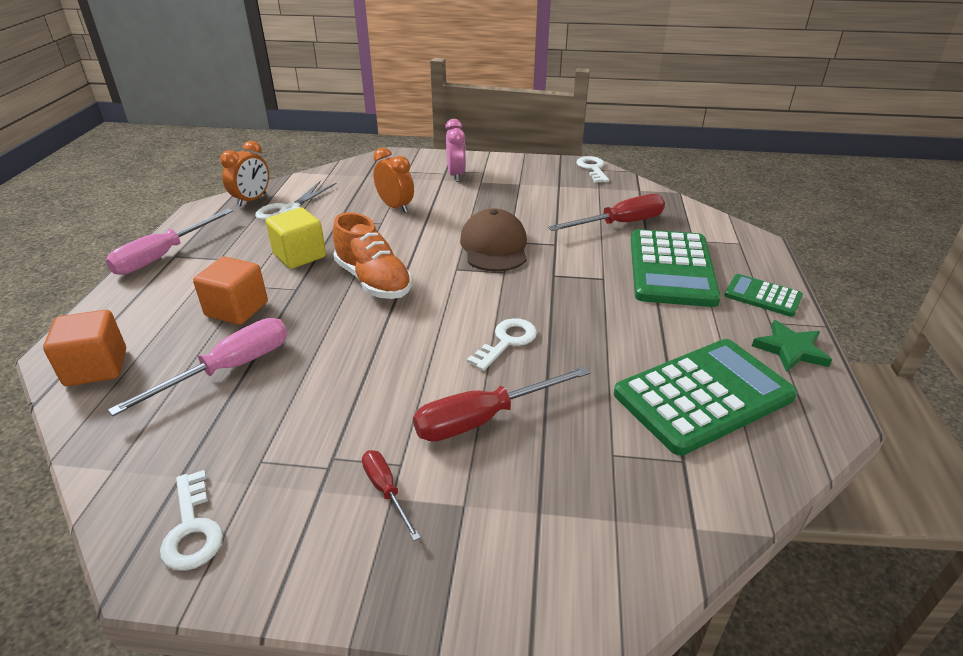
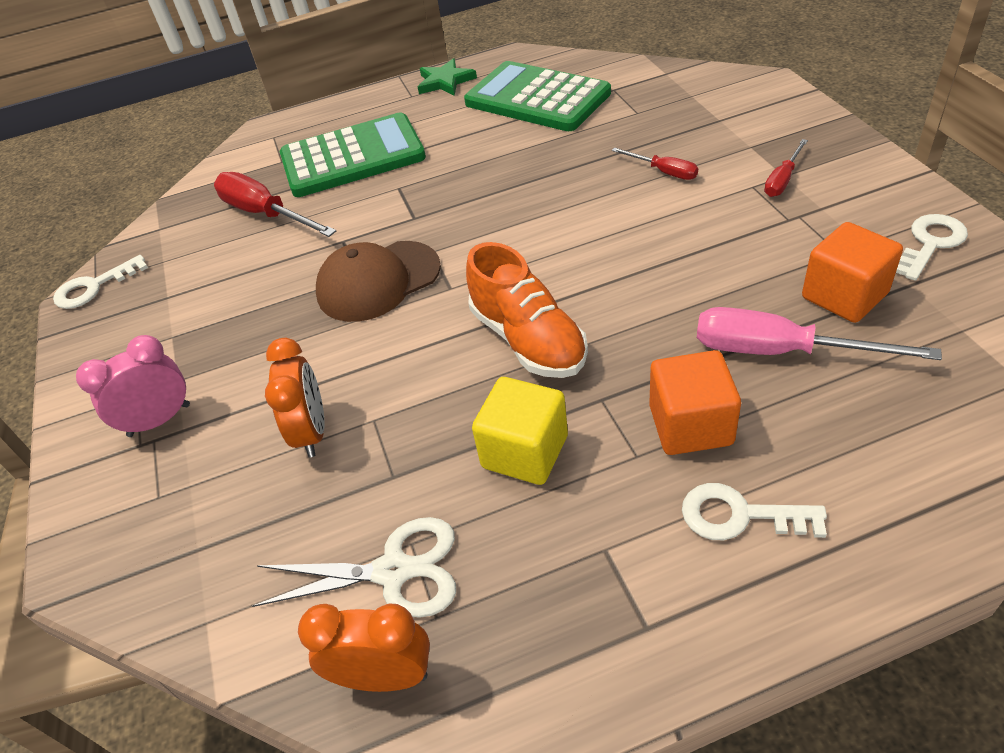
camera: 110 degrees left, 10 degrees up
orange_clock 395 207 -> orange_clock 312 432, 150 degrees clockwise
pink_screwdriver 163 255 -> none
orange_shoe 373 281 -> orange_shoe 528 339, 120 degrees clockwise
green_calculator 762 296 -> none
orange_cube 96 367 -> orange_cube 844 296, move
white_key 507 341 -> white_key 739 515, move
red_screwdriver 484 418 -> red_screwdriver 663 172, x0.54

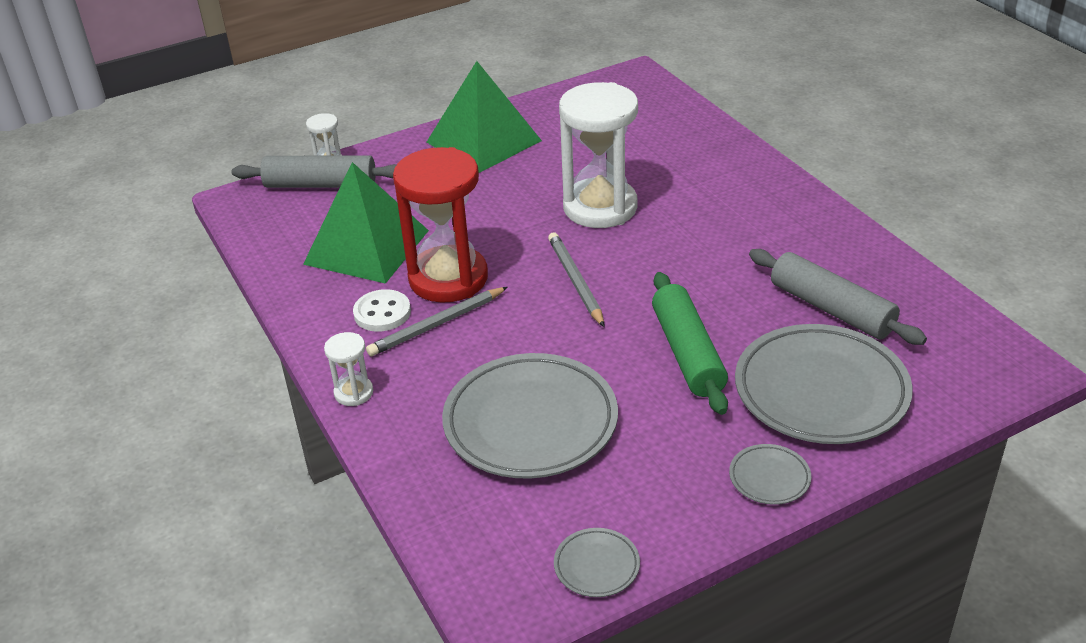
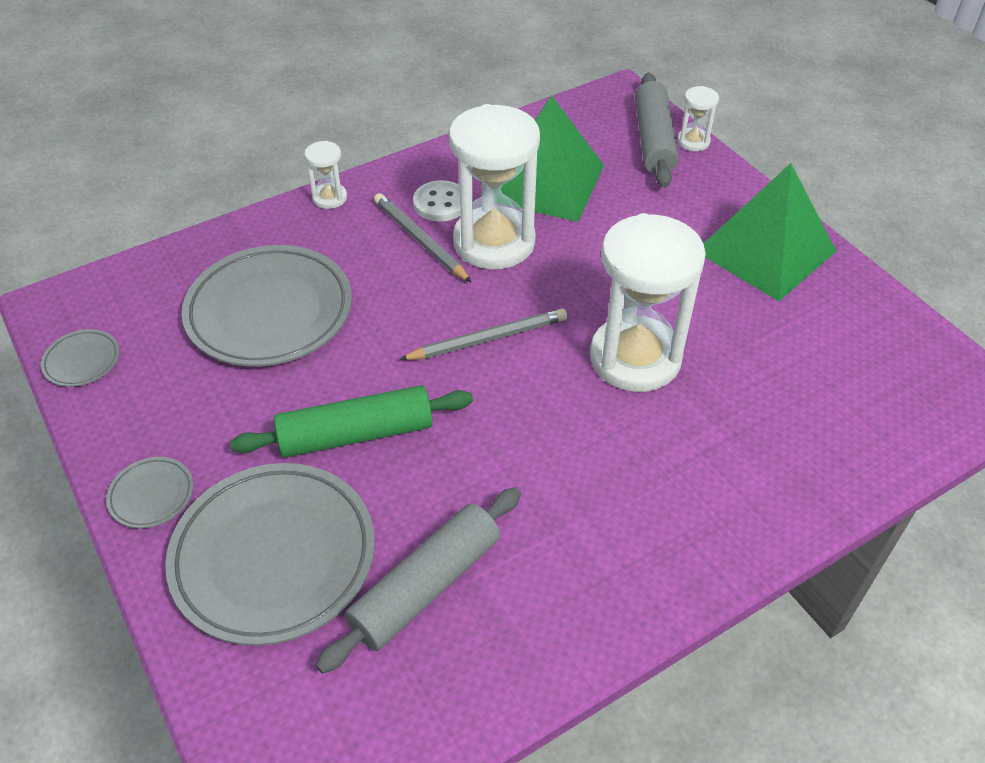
camera: 85 degrees right, 10 degrees up
red_hourglass 448 278 -> white_hourglass 494 242

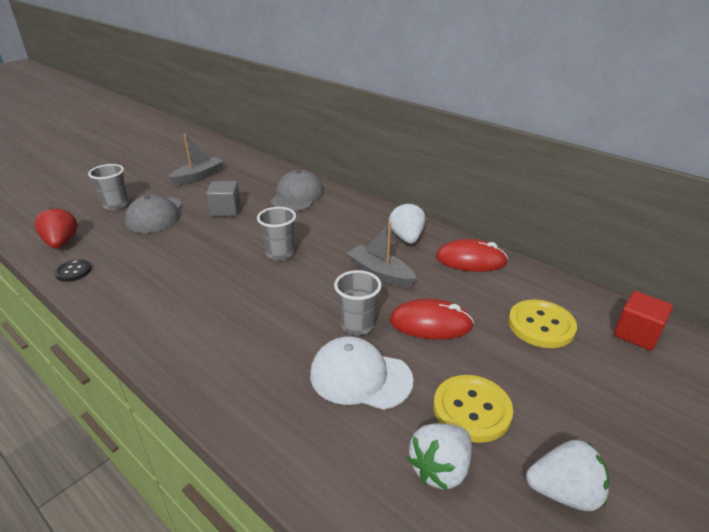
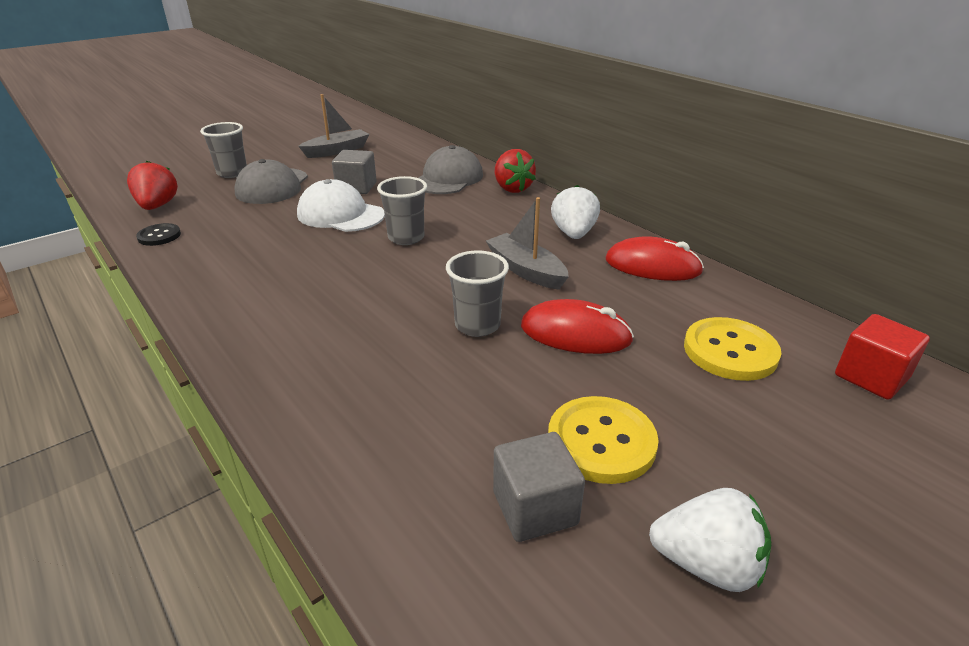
camera: 10 degrees right, 0 degrees up
white_cap 360 377 -> white_cap 340 214, move
white_strawberry 440 469 -> grey_cube 535 508
none -> red_strawberry 512 188

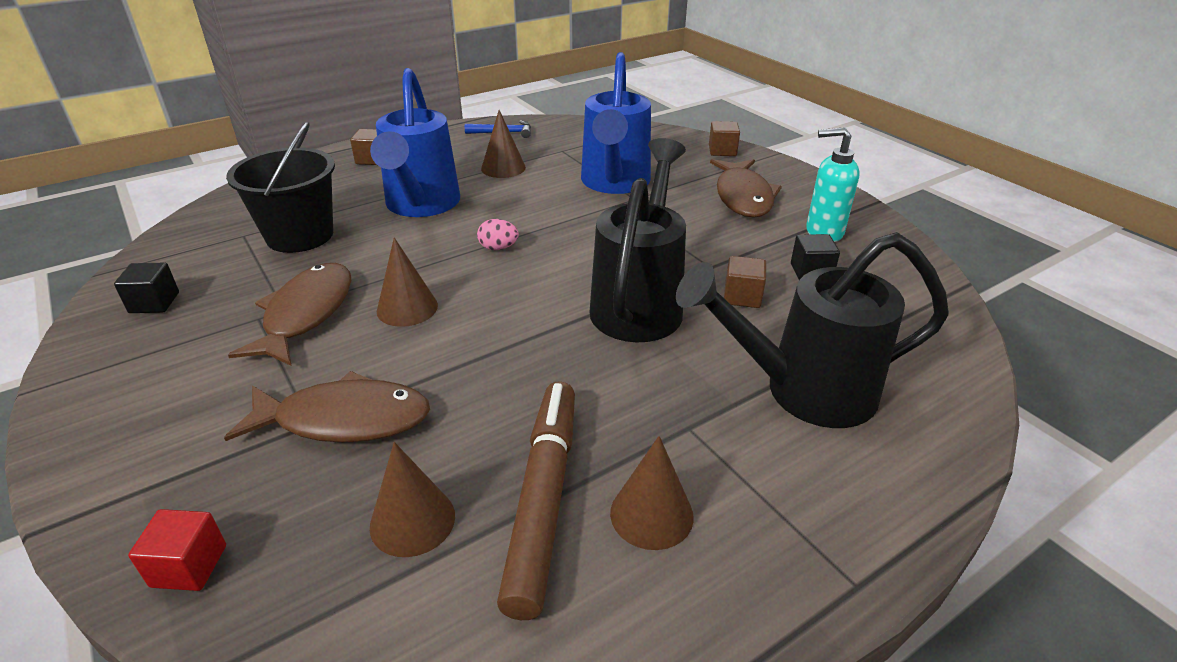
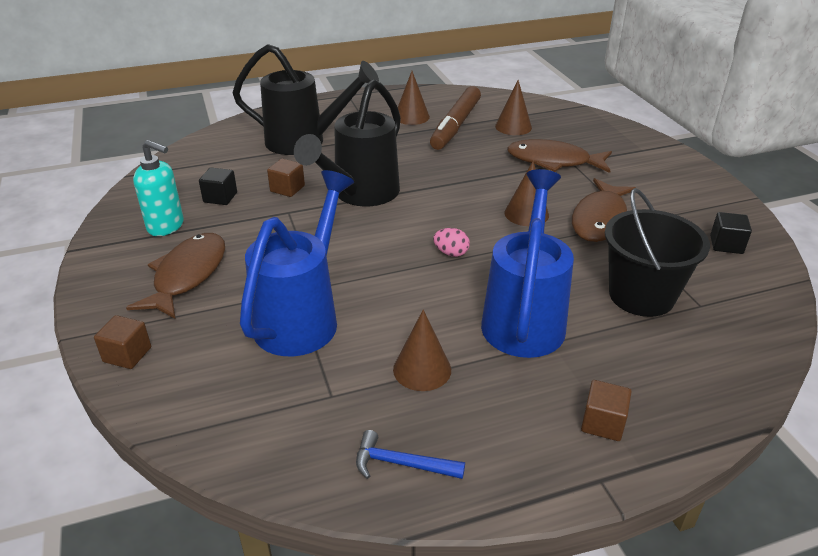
camera: 165 degrees left, 0 degrees up
red_cube 189 566 -> none

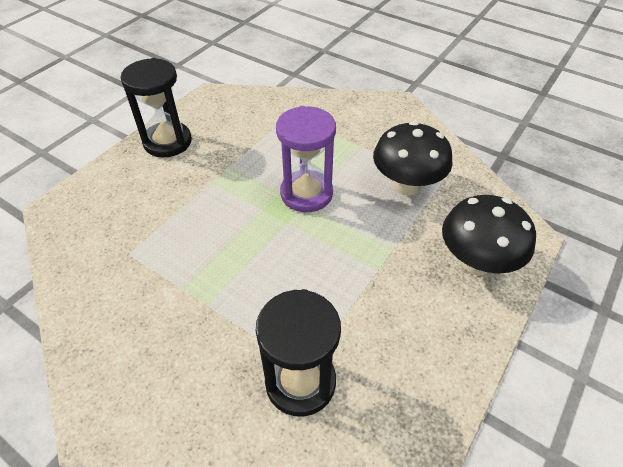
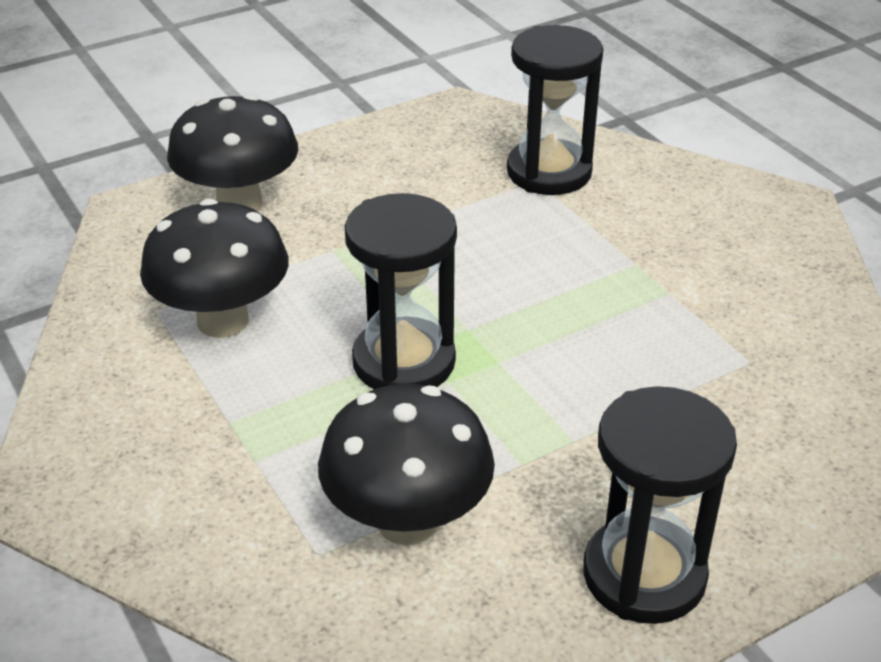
camera: 155 degrees left, 10 degrees down
purple_hourglass 306 193 -> black_hourglass 404 362
none -> black_mushroom 407 521

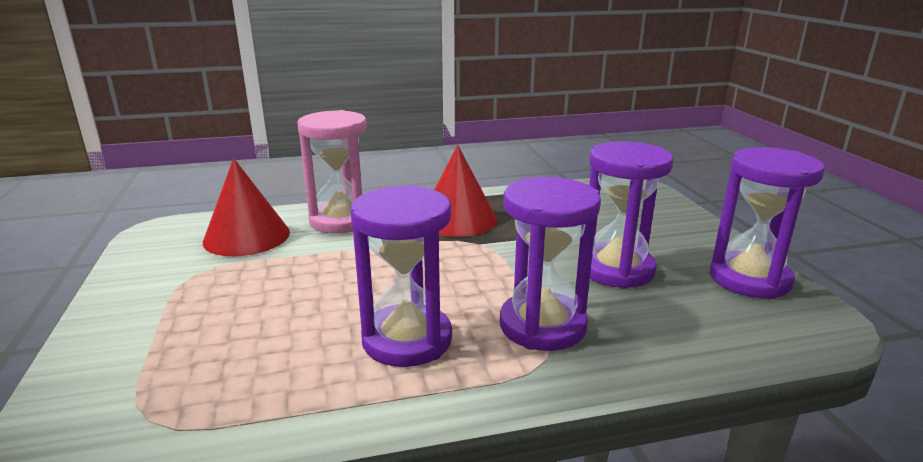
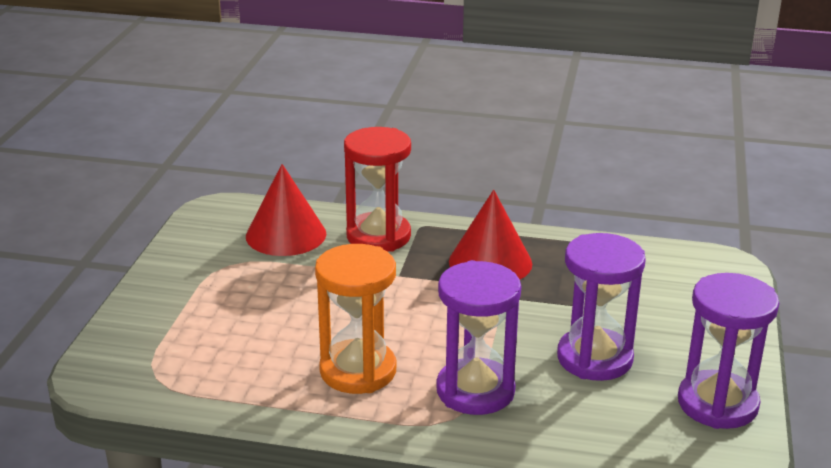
camera: 25 degrees right, 5 degrees up
pink_hourglass 341 220 -> red_hourglass 378 236
purple_hourglass 407 340 -> orange_hourglass 358 371

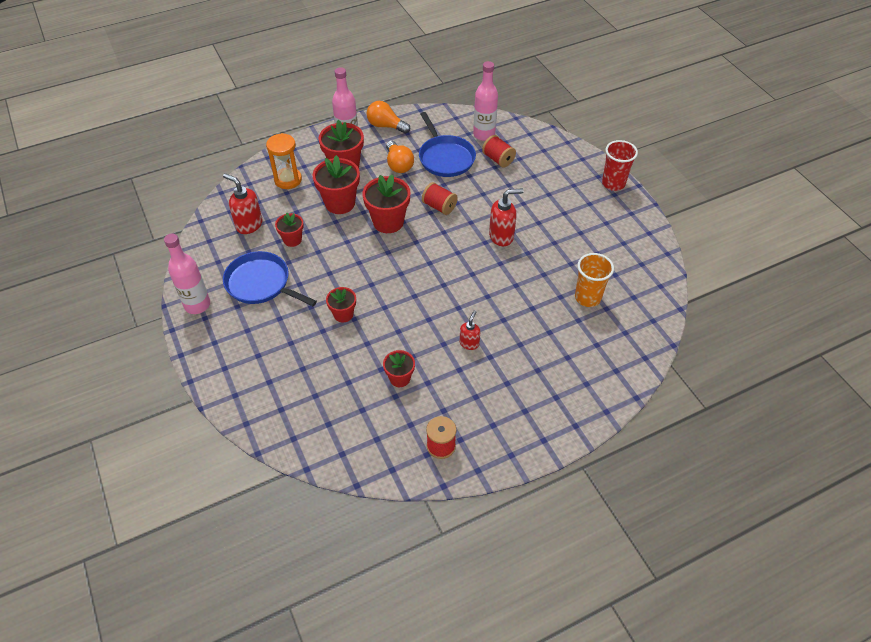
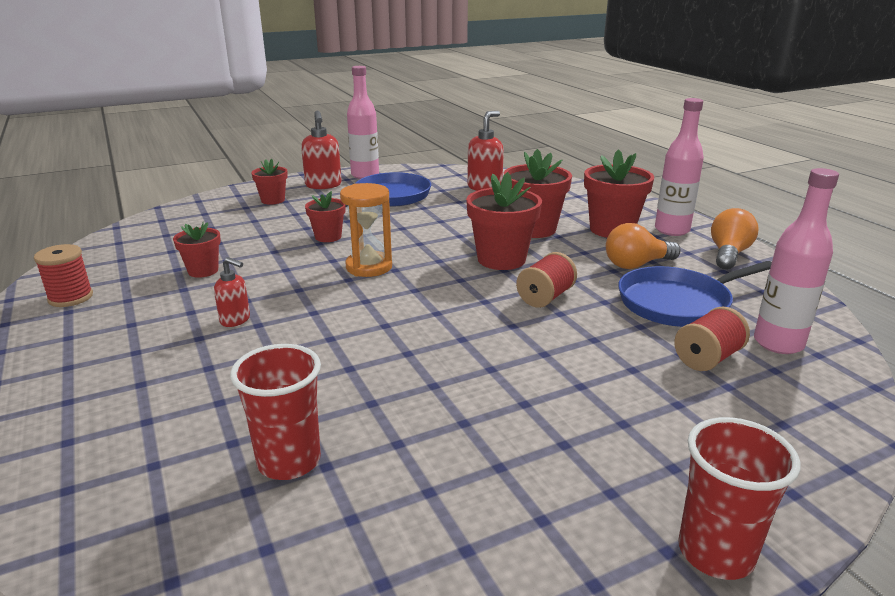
camera: 90 degrees right, 25 degrees down
orange_hourglass 288 180 -> orange_hourglass 369 267, move
red_soap_dispenser 501 236 -> red_soap_dispenser 323 185, move
red_flower_pot 292 240 -> red_flower_pot 273 200, move
orange_cup 587 297 -> red_cup 289 461

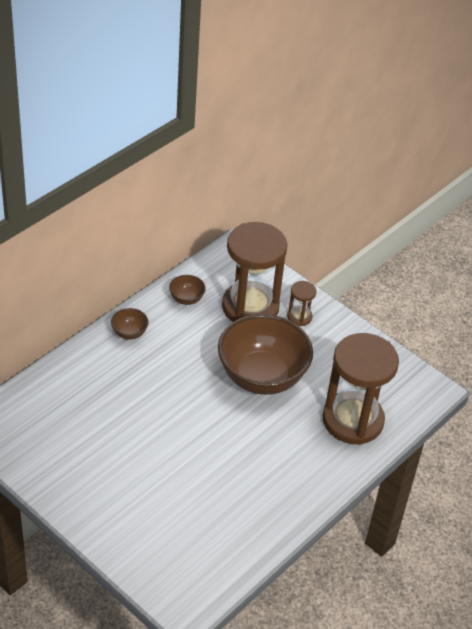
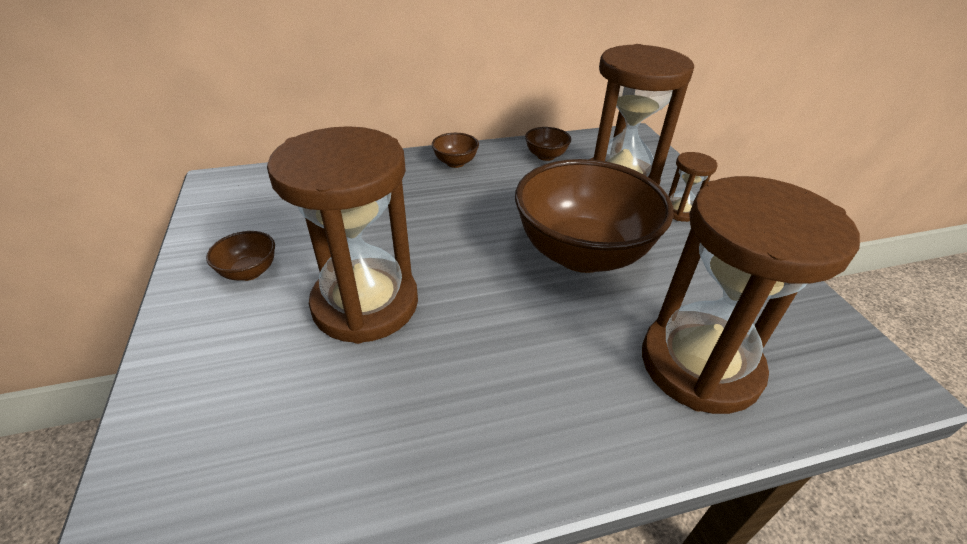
camera: 35 degrees right, 5 degrees down
none -> brown_hourglass 365 304
none -> brown_bowl 249 272

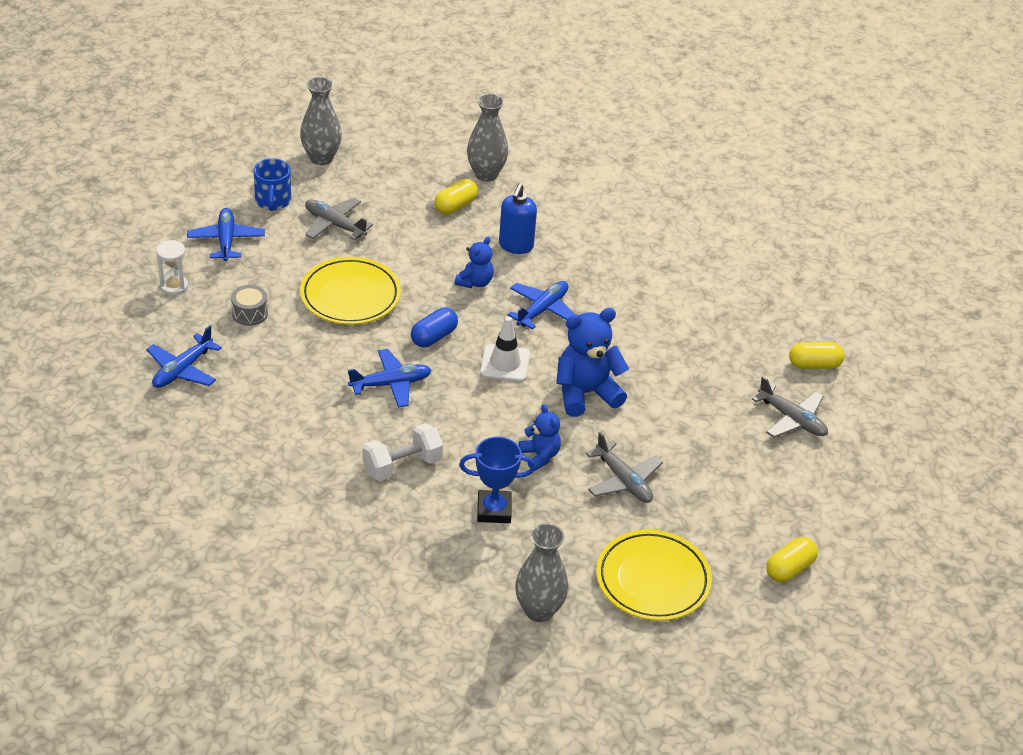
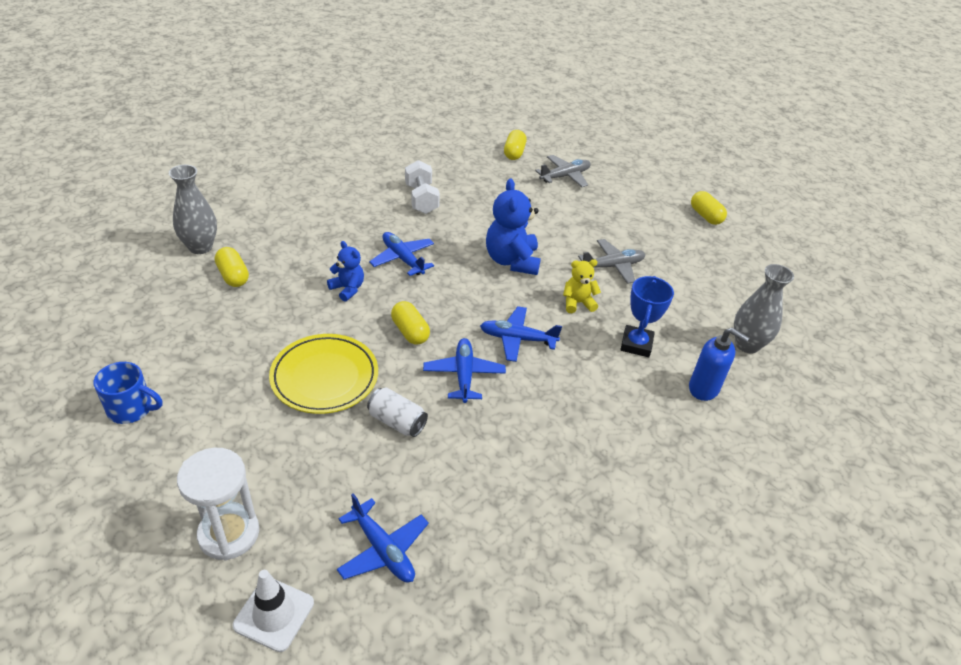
camera: 75 degrees left, 0 degrees up
grey_vase 321 158 -> none
blue_soap_dispenser 516 246 -> blue_soap_dispenser 704 389, move
grey_plane 334 224 -> none
blue_plane 226 240 -> blue_plane 517 339, move
white_hourglass 174 286 -> white_hourglass 229 534, x1.66
grey_drum 250 313 -> none
blue_capsule 434 337 -> yellow_capsule 410 332
white_traffic_cone 505 363 -> white_traffic_cone 274 614, move
blue_teddy_bear 540 456 -> yellow_teddy_bear 577 303
white_dumbbell 402 466 -> white_dumbbell 421 199, move
yellow_plate 653 580 -> none
none -> white_can 397 422

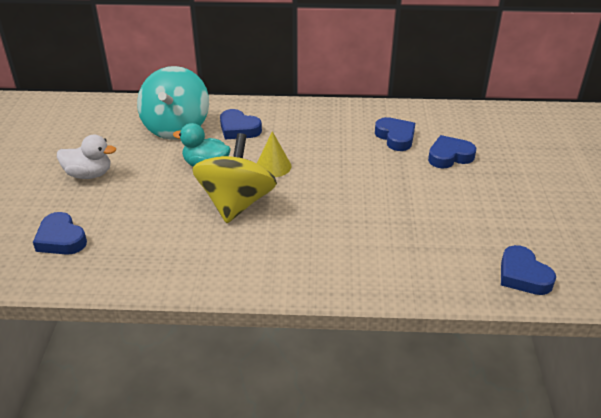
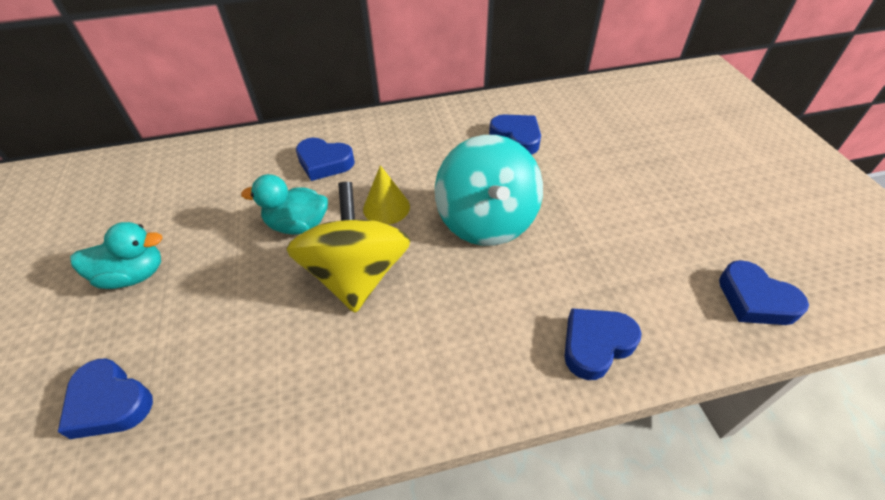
camera: 15 degrees left, 10 degrees up
turquoise_spinning_top 176 127 -> turquoise_spinning_top 486 221, move
white_duck 89 174 -> turquoise_duck 134 275
blue_heart 449 156 -> blue_heart 596 345, move

